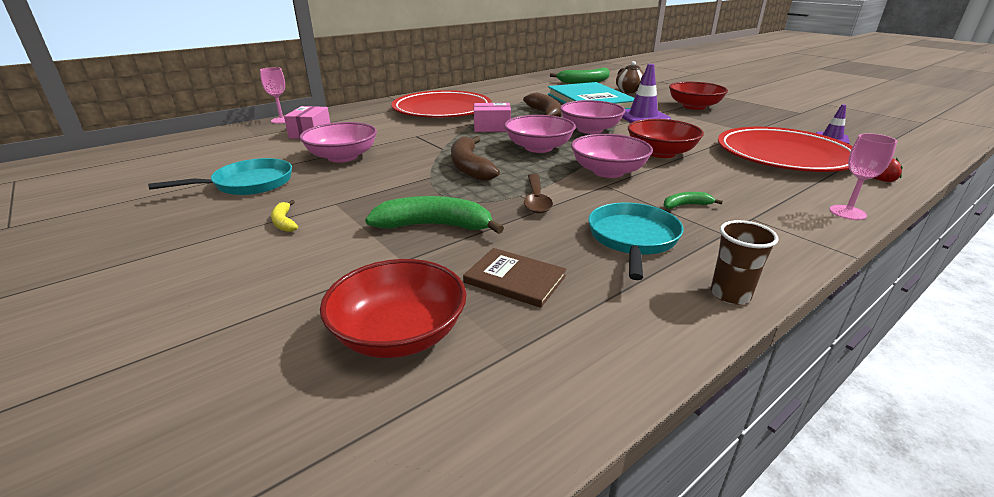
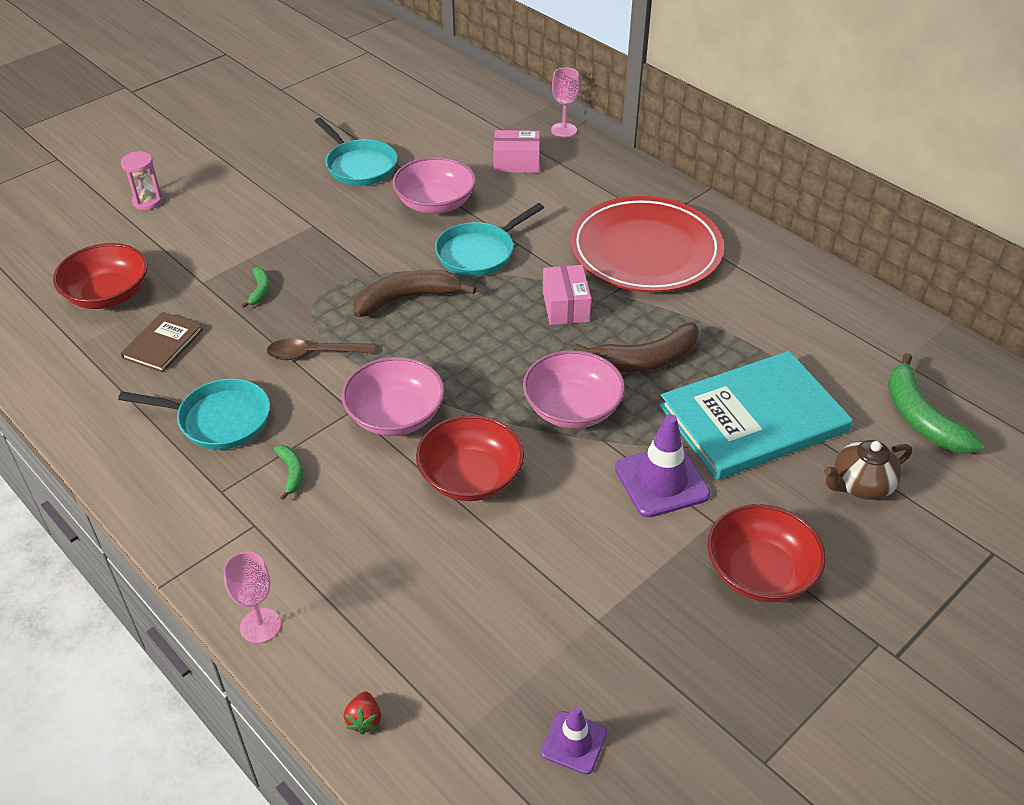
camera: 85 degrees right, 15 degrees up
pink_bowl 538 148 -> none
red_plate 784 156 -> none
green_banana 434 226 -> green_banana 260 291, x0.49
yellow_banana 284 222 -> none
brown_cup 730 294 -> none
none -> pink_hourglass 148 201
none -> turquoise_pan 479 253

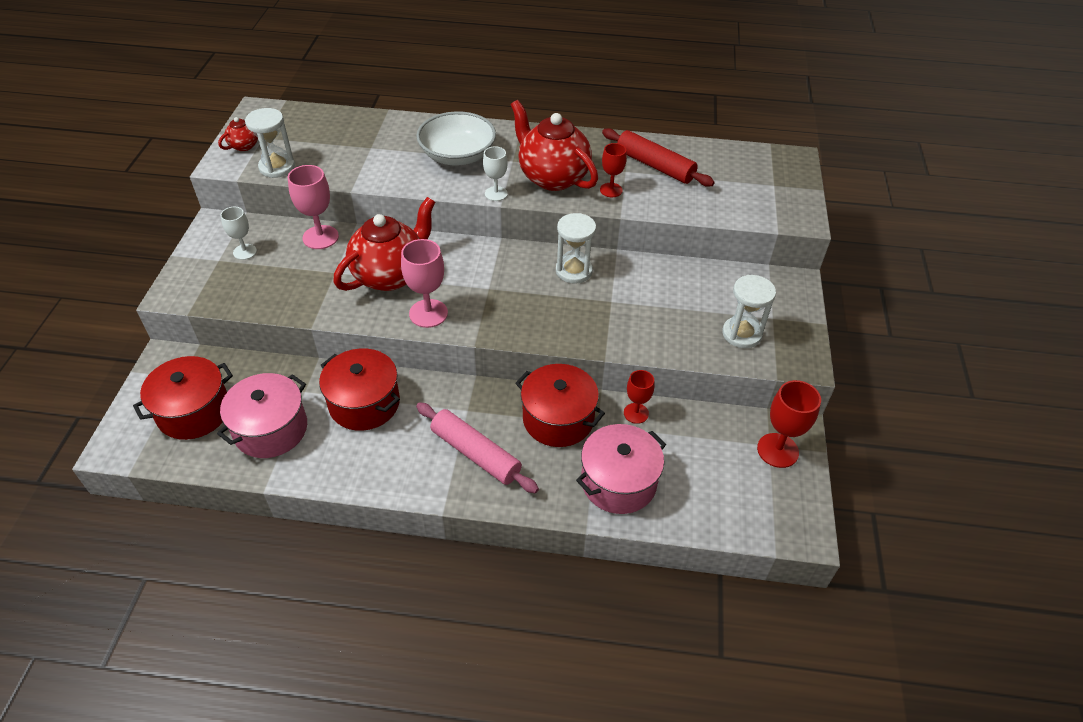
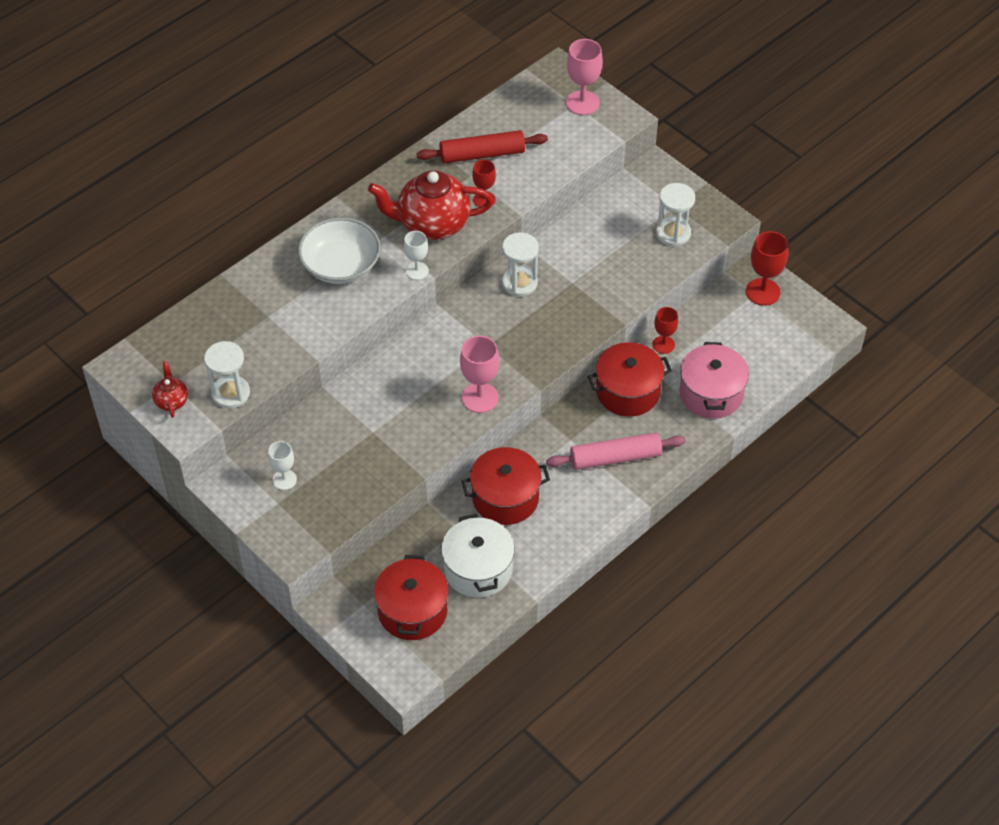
camera: 50 degrees left, 5 degrees up
pink_goblet 320 237 -> pink_goblet 582 103, move
red_teapot 390 275 -> none
pink_pot 271 429 -> white_pot 478 569

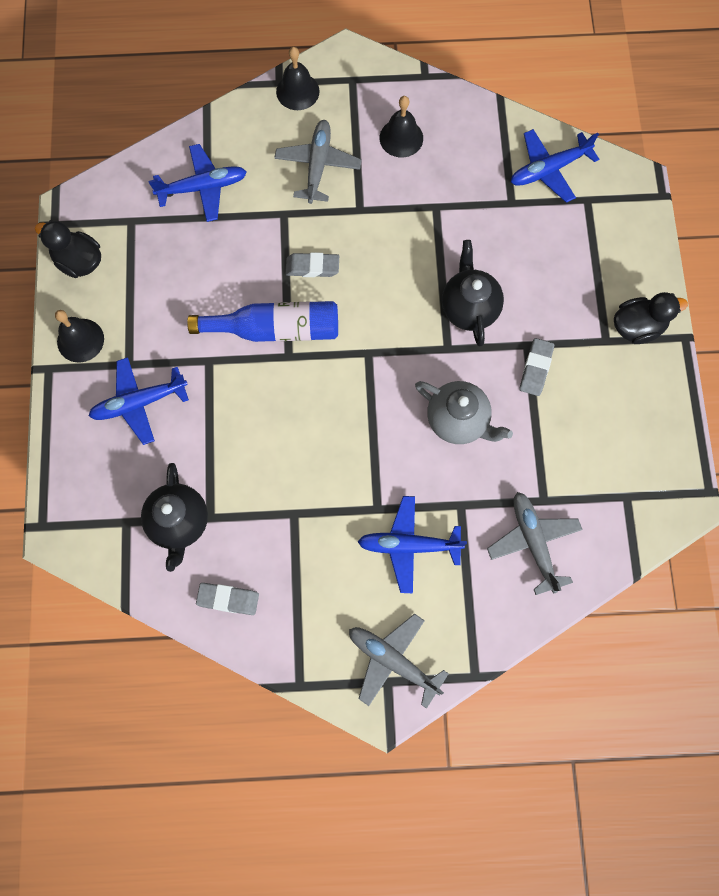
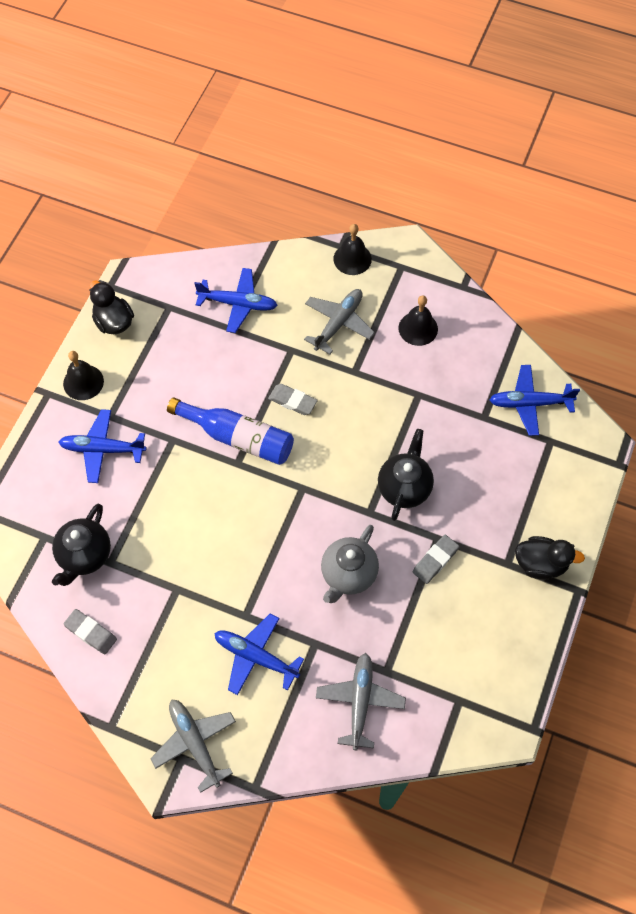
camera: 25 degrees right, 10 degrees down
grey_teapot 458 420 -> grey_teapot 348 574, 60 degrees clockwise

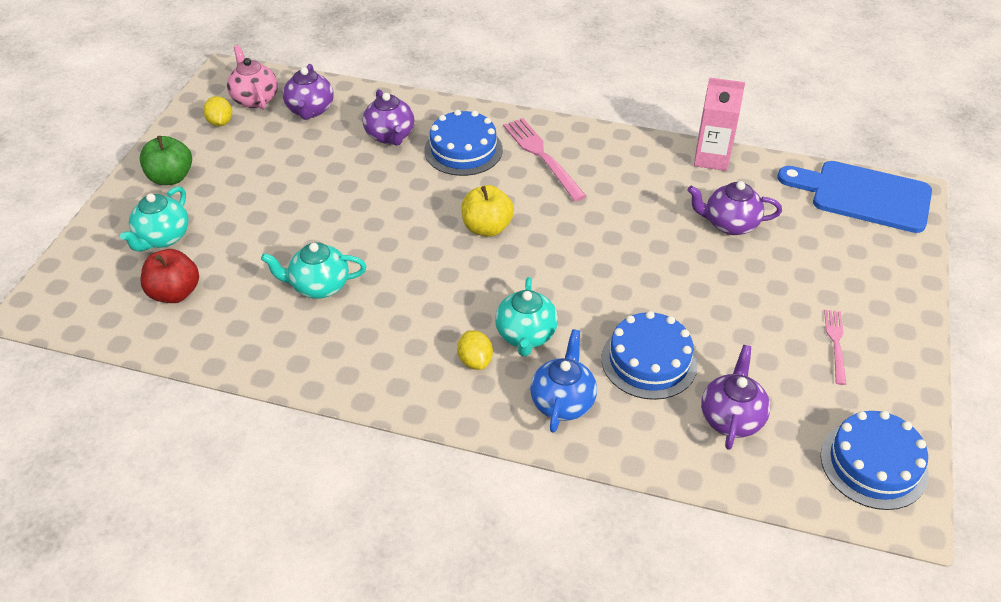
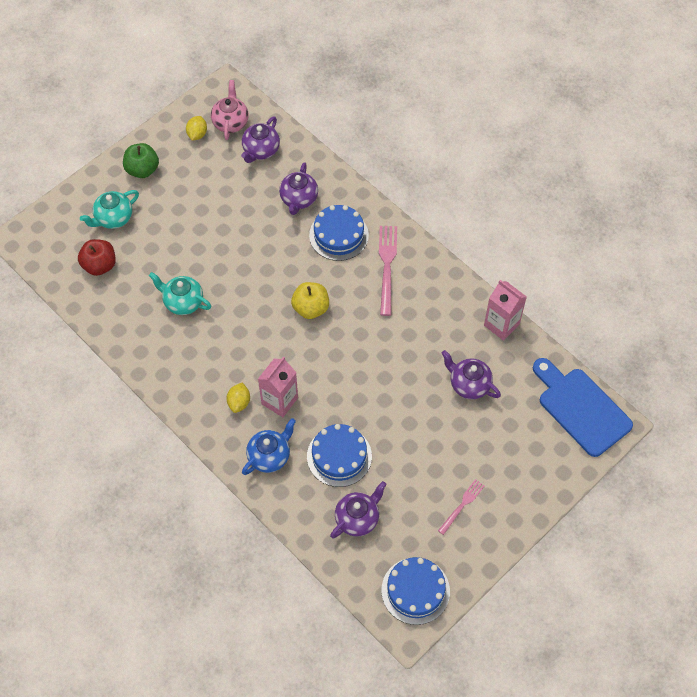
camera: 30 degrees right, 15 degrees up
turquoise_teapot 526 336 -> pink_carton 279 401

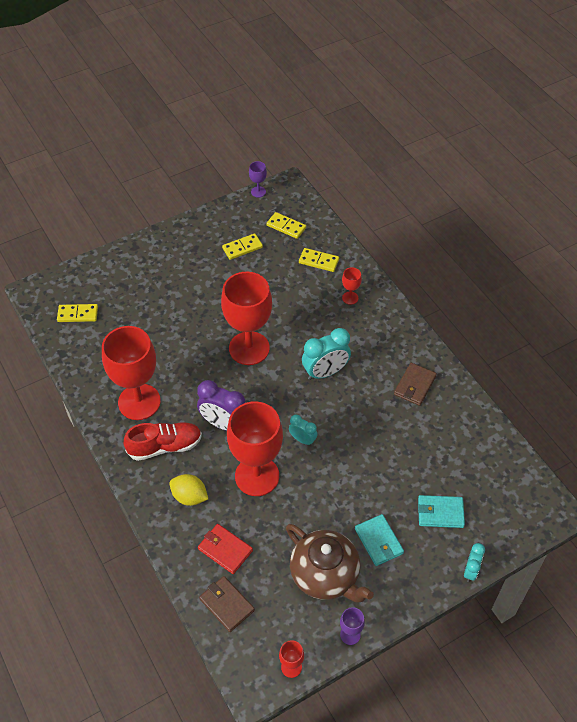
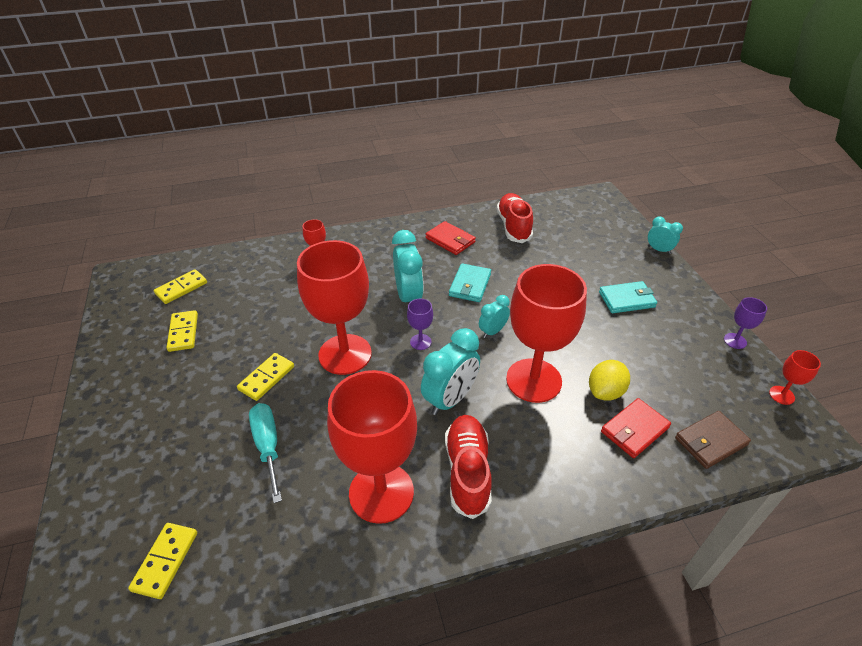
camera: 75 degrees left, 10 degrees down
purple_goblet 258 192 -> purple_goblet 420 342, move
yellow_domino 318 261 -> yellow_domino 266 378, move
brown_wallet 415 385 -> red_wallet 450 240
purple_clock 223 424 -> turquoise_clock 450 399
yellow_lemon 189 497 -> yellow_lemon 605 391, move
turquoise_wallet 440 513 -> turquoise_wallet 470 285, move
brown_teapot 325 575 -> none
none -> red_shoe 513 226
none -> turquoise_screwdriver 268 446

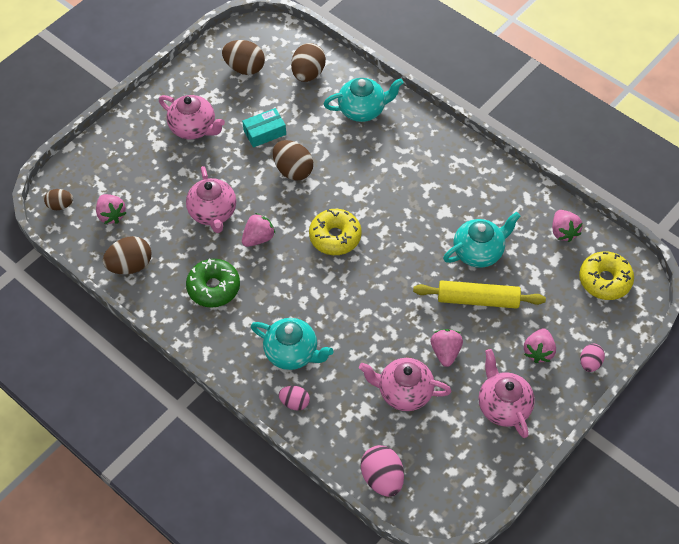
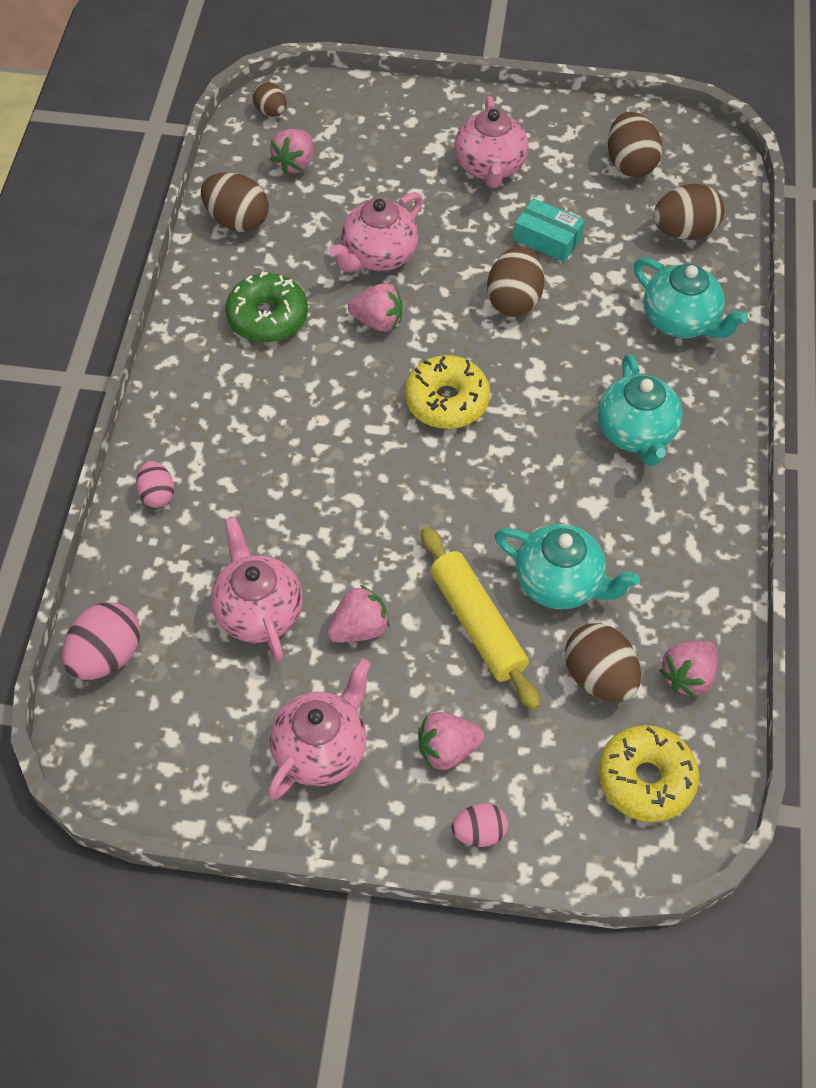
camera: 55 degrees right, 0 degrees up
turquoise_teapot 292 353 -> turquoise_teapot 636 433, move
none -> brown_egg 599 677

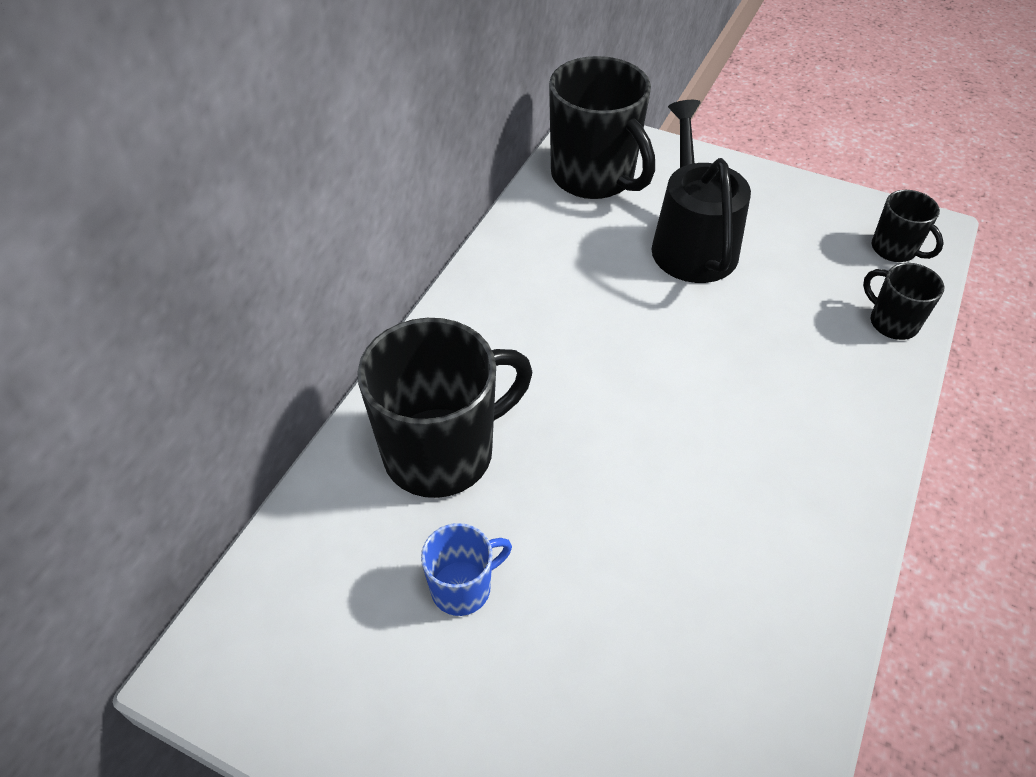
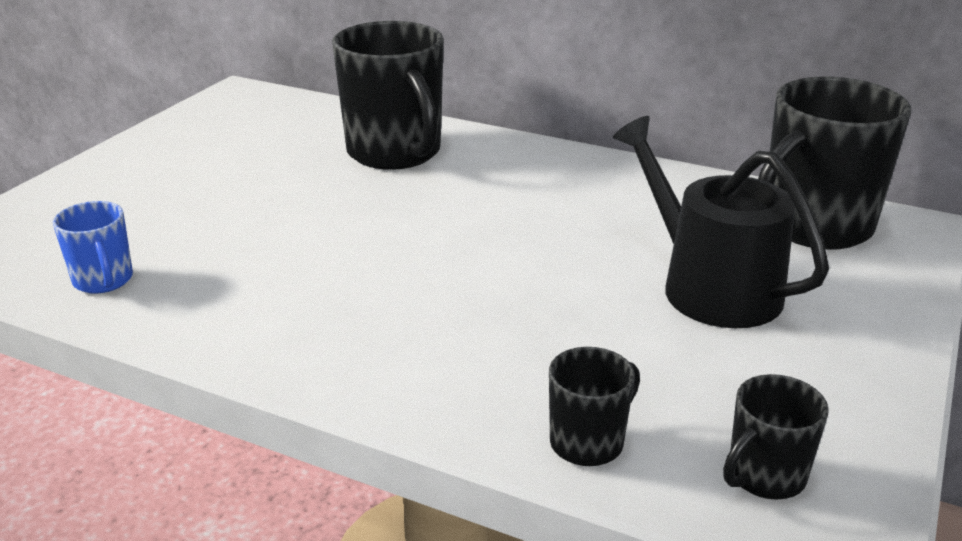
camera: 90 degrees right, 20 degrees down
black_watering_can 691 243 -> black_watering_can 710 287, 120 degrees counterclockwise
blue_mug 463 587 -> blue_mug 103 280, move

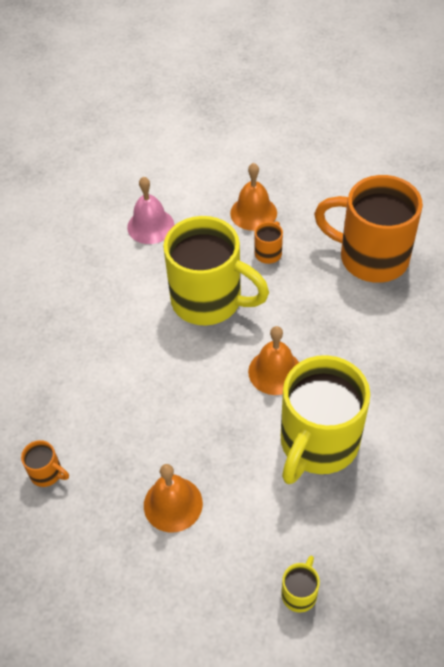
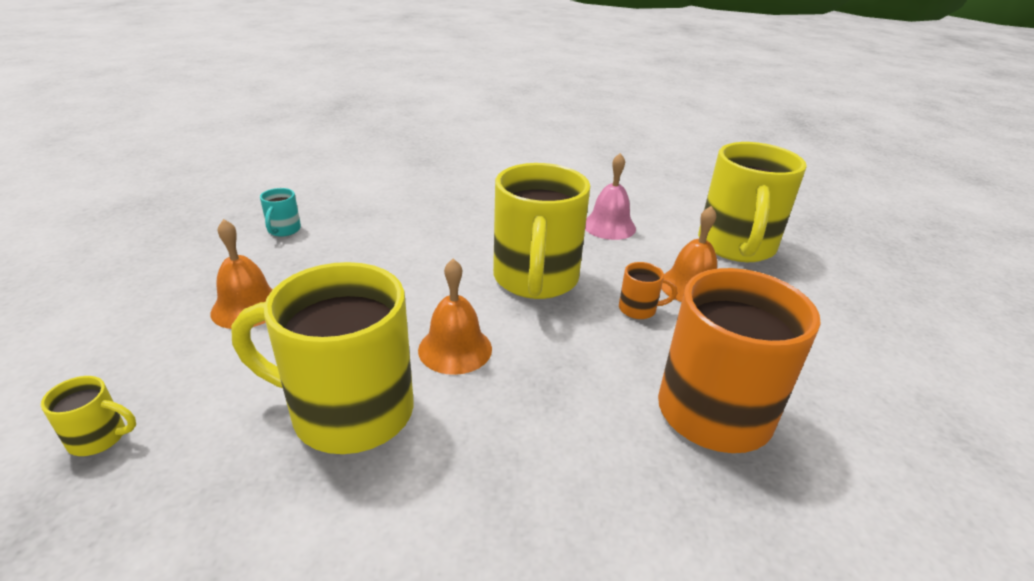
camera: 65 degrees right, 20 degrees down
orange_mug 47 473 -> turquoise_mug 283 230
none -> yellow_mug 736 246

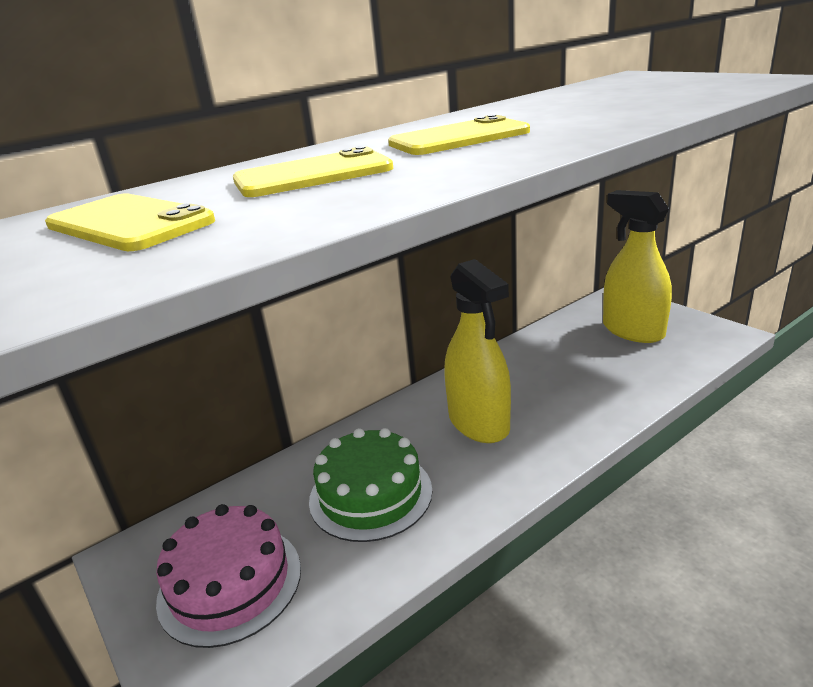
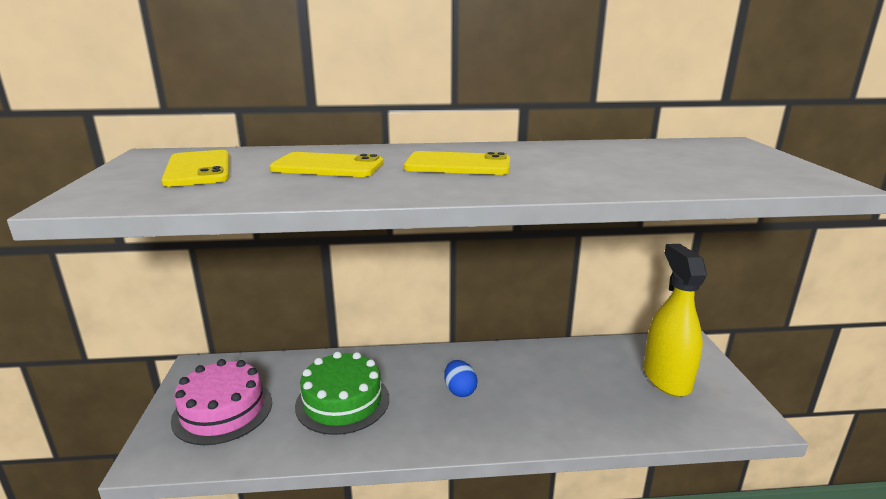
camera: 30 degrees right, 5 degrees down
yellow_spray_bottle 479 423 -> blue_egg 460 391

